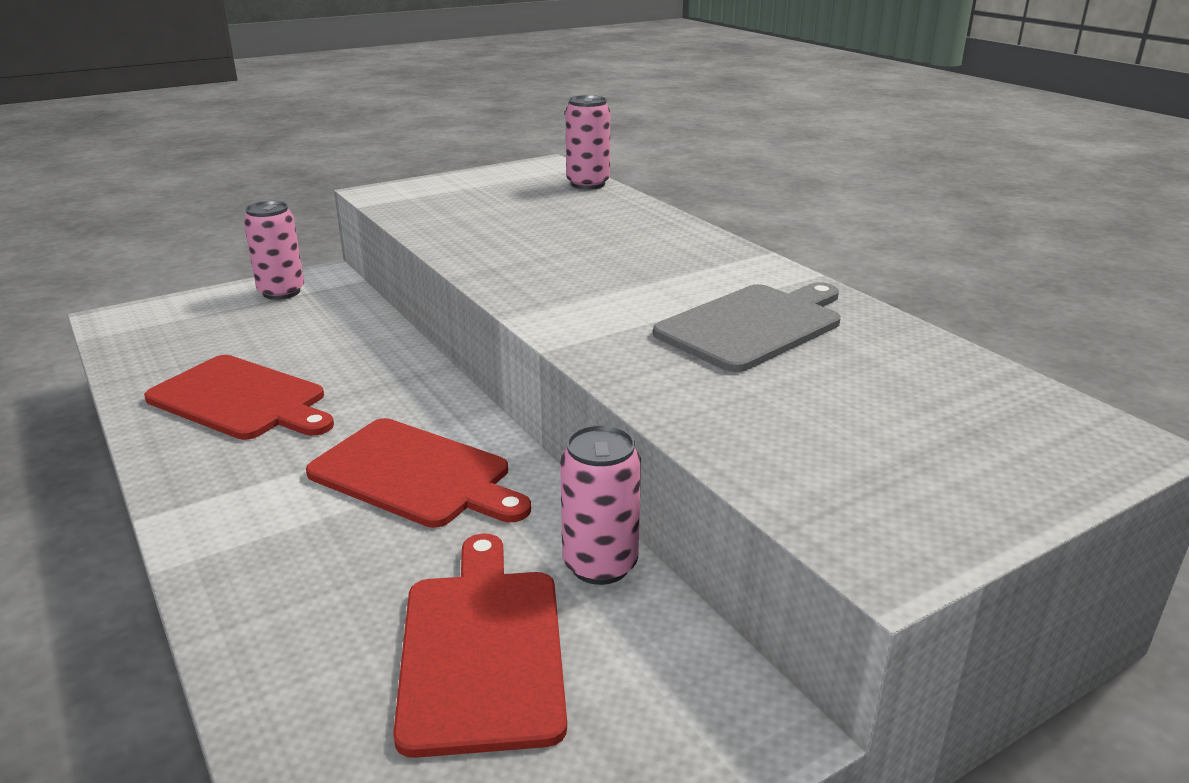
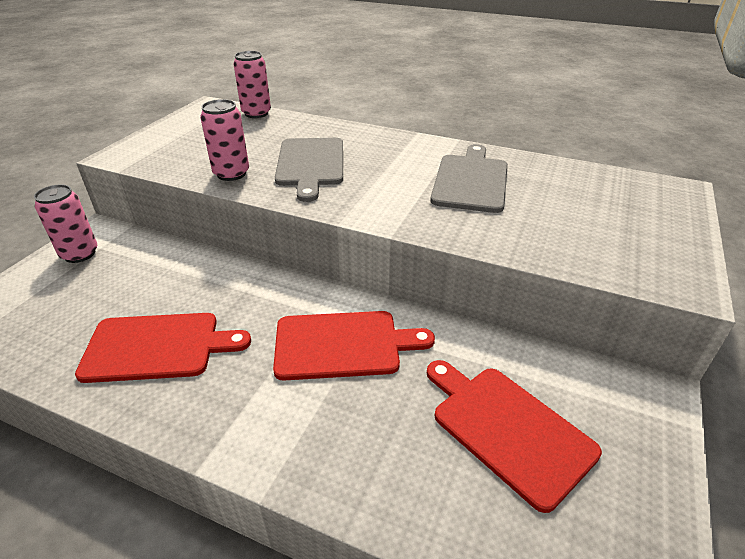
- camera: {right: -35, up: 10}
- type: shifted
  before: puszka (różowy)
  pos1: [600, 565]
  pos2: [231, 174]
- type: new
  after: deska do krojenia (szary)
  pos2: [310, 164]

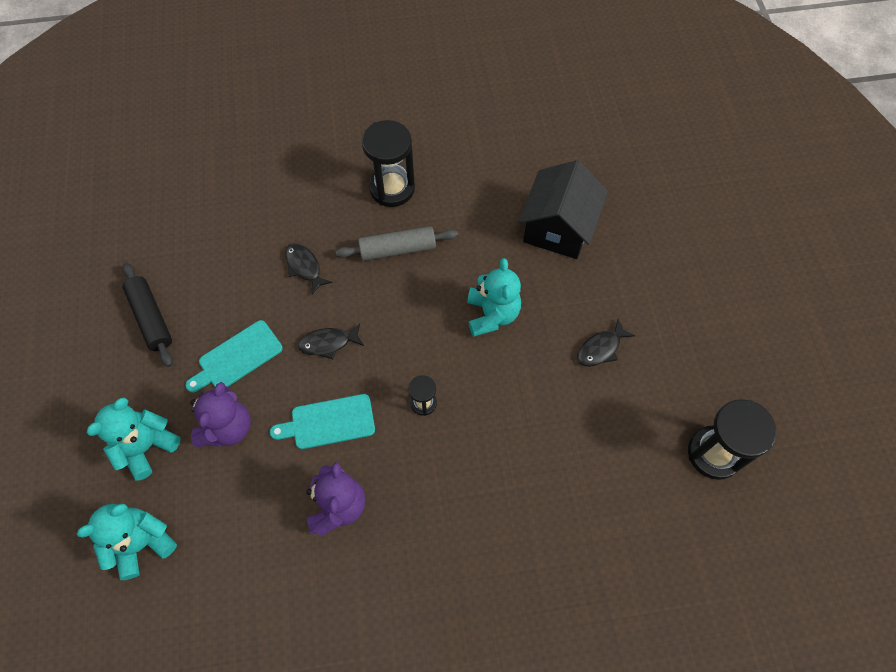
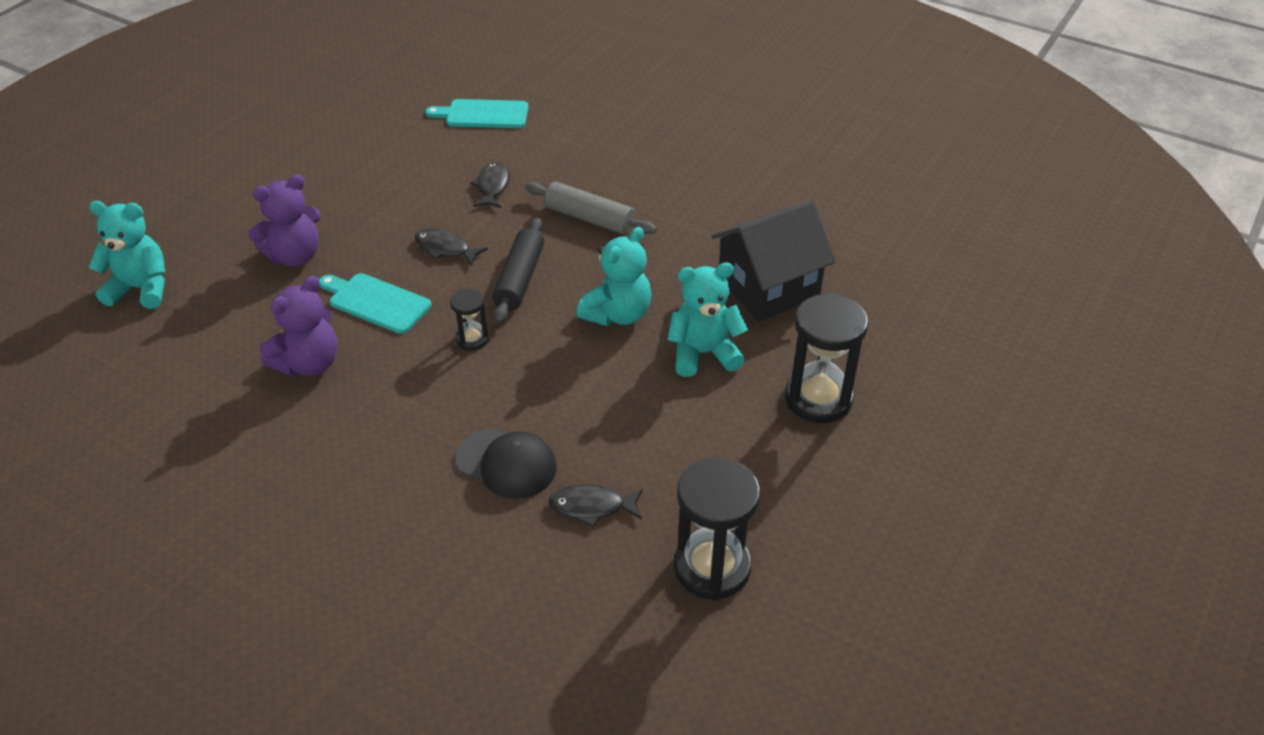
- camera: {right: 40, up: -20}
- type: shifted
  before: deska do krojenia (turkusowy)
  pos1: [237, 357]
  pos2: [483, 114]
- type: new
  after: czapka (czarny)
  pos2: [506, 463]
- type: shifted
  before: wałek do ciasta (czarny)
  pos1: [151, 318]
  pos2: [520, 279]
- type: shifted
  before: ryba (czarny)
  pos1: [601, 348]
  pos2: [592, 507]
- type: shifted
  before: miś (turkusowy)
  pos1: [146, 446]
  pos2: [703, 353]
- type: shifted
  before: klepsydra (czarny)
  pos1: [392, 188]
  pos2: [818, 399]

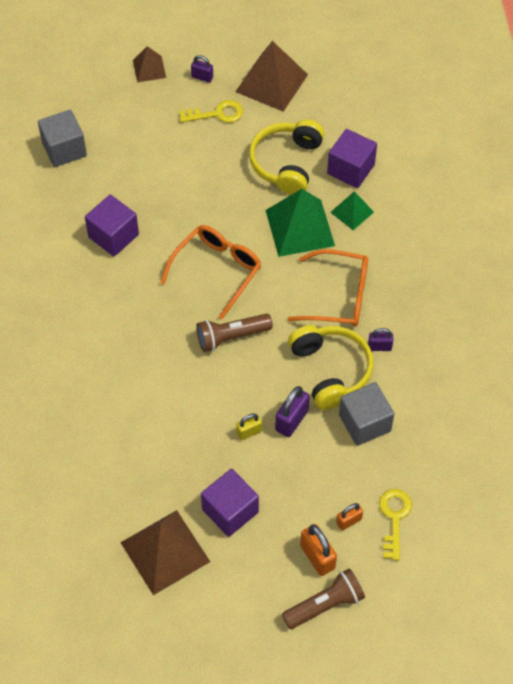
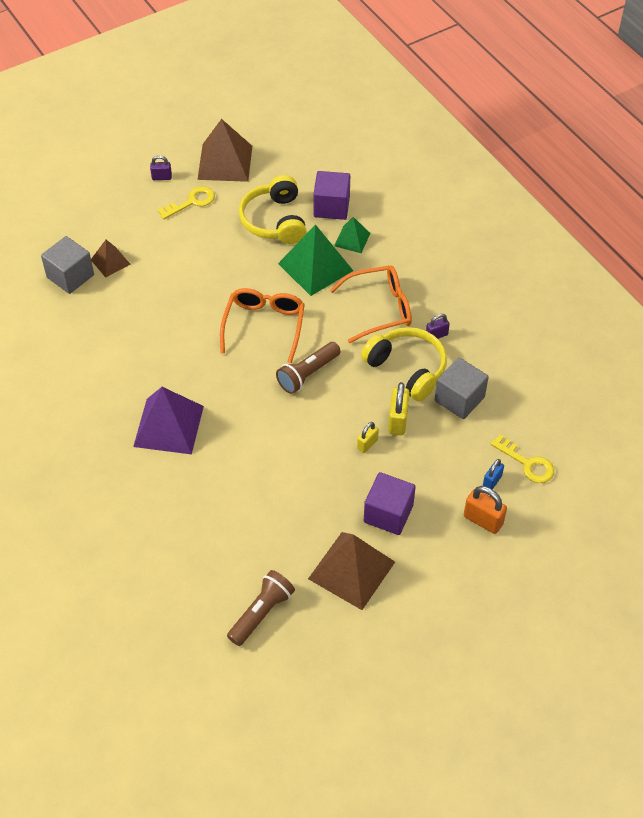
- camera: {right: -25, up: -5}
- type: shifted
  before: piramida (brązowy)
  pos1: [149, 69]
  pos2: [110, 262]
- type: new
  after: piramida (fioletowy)
  pos2: [169, 426]
- type: shifted
  before: latarka (brązowy)
  pos1: [325, 605]
  pos2: [262, 613]
- type: repainted
  before: kłódka (fioletowy)
  after: kłódka (żółty)
  pos1: [291, 420]
  pos2: [398, 420]
- type: repainted
  before: kłódka (pomarańczowy)
  after: kłódka (niebieski)
  pos1: [348, 521]
  pos2: [492, 481]
- type: rotated
  before: klucz (żółty)
  pos1: [394, 518]
  pos2: [527, 463]
  turn: 150
- type: gone
  before: sześcian (fioletowy)
  pos1: [113, 236]

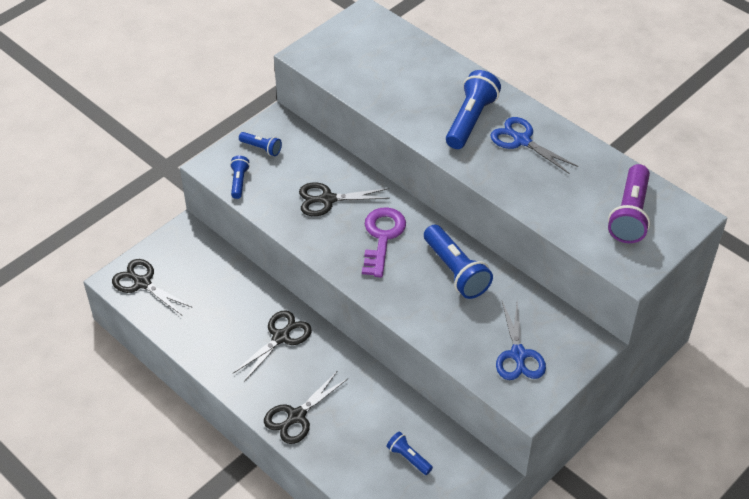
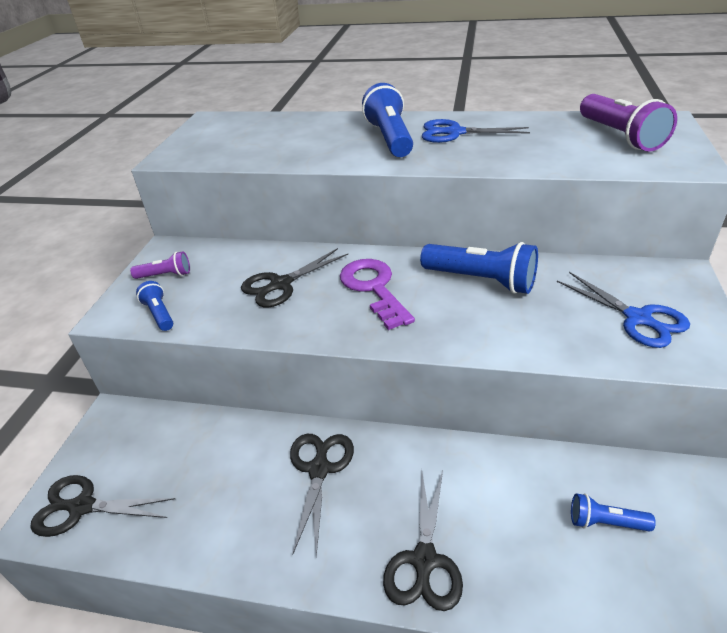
- camera: {right: -30, up: -10}
- type: repainted
  before: latarka (niebieski)
  after: latarka (fioletowy)
  pos1: [261, 148]
  pos2: [165, 275]

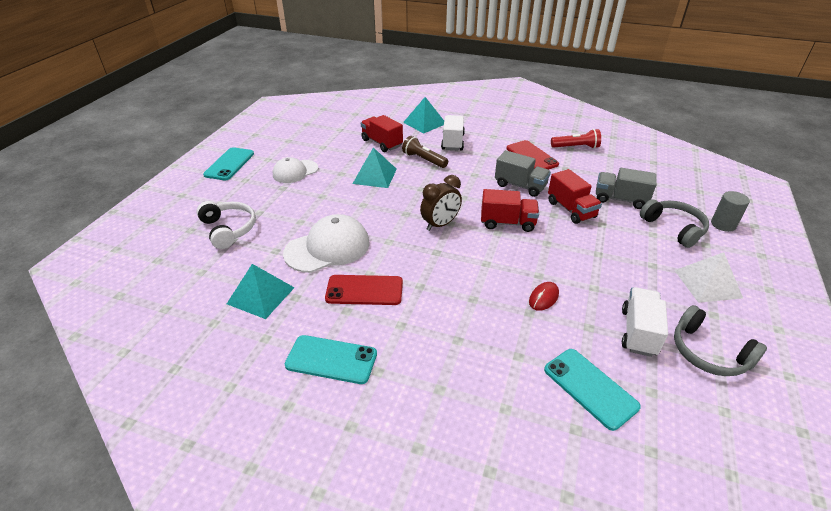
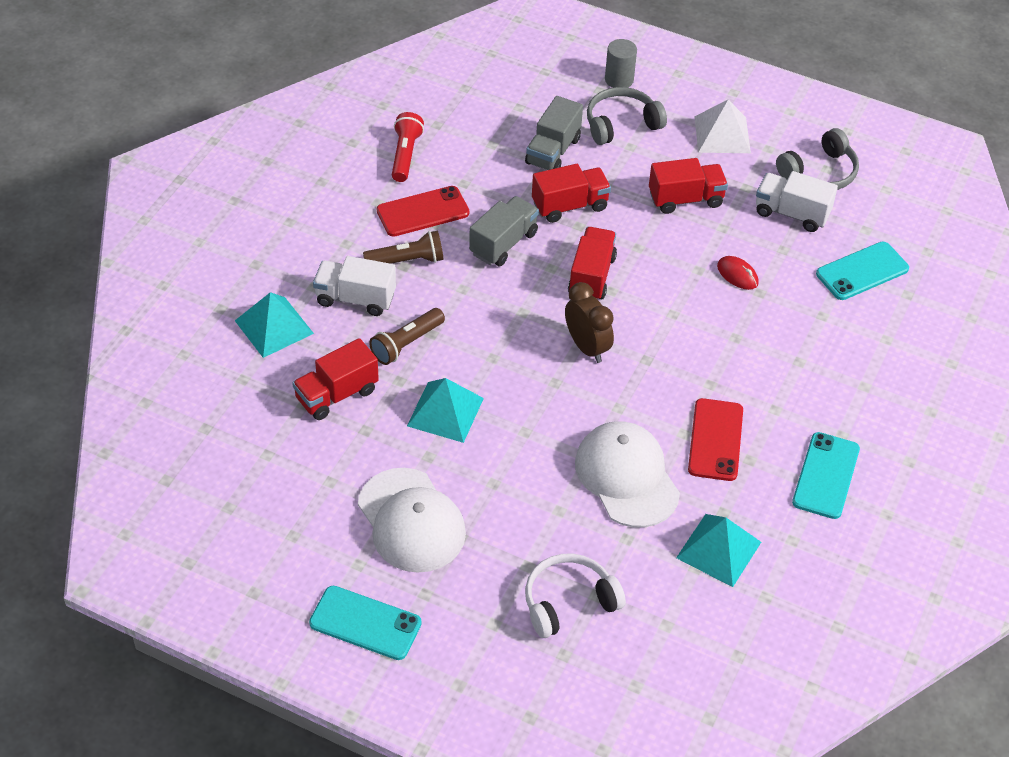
- camera: {right: -85, up: 10}
- type: scaled
  before: czapka (biały)
  pos1: [295, 171]
  pos2: [411, 521]
  scale: 1.55
- type: new
  after: latarka (brązowy)
  pos2: [407, 261]
- type: new
  after: ciężarówka (czerwony)
  pos2: [685, 199]

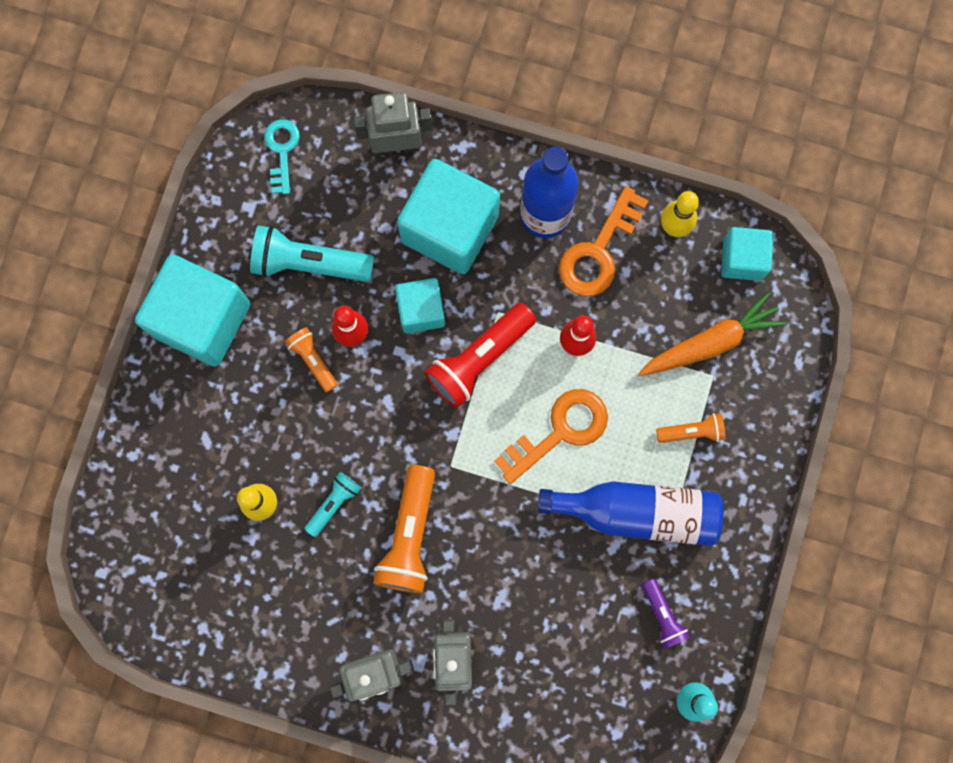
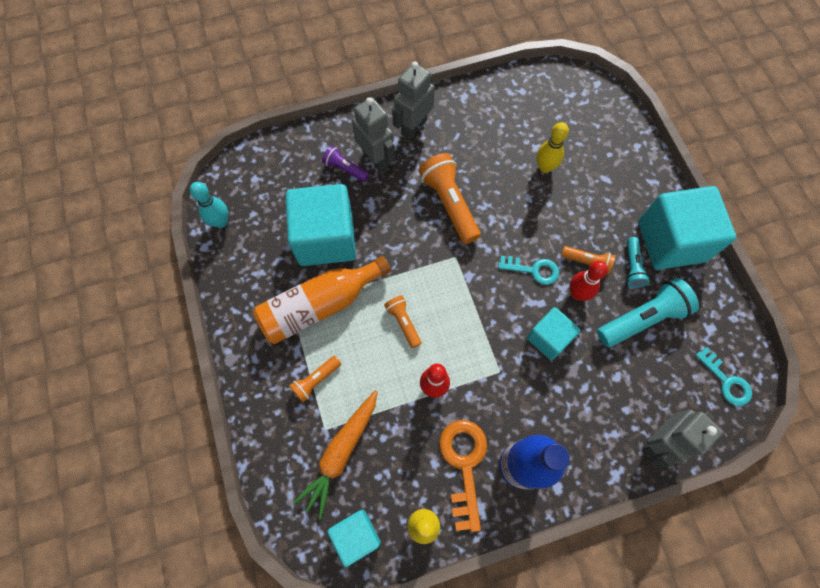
- camera: {right: 145, up: -10}
- type: repainted
  before: butelka (niebieski)
  after: butelka (pomarańczowy)
  pos1: [637, 512]
  pos2: [320, 305]
- type: shifted
  before: sześcian (turkusowy)
  pos1: [450, 228]
  pos2: [326, 238]
- type: shifted
  before: latarka (fioletowy)
  pos1: [662, 615]
  pos2: [345, 169]
- type: swapped
  before: klucz (pomarańczowy)
  after: latarka (pomarańczowy)
  pos1: [560, 431]
  pos2: [403, 322]
- type: new
  after: klucz (turkusowy)
  pos2: [533, 270]
- type: shifted
  before: latarka (turkusowy)
  pos1: [334, 503]
  pos2: [632, 267]
- type: gone
  before: latarka (czerwony)
  pos1: [479, 359]

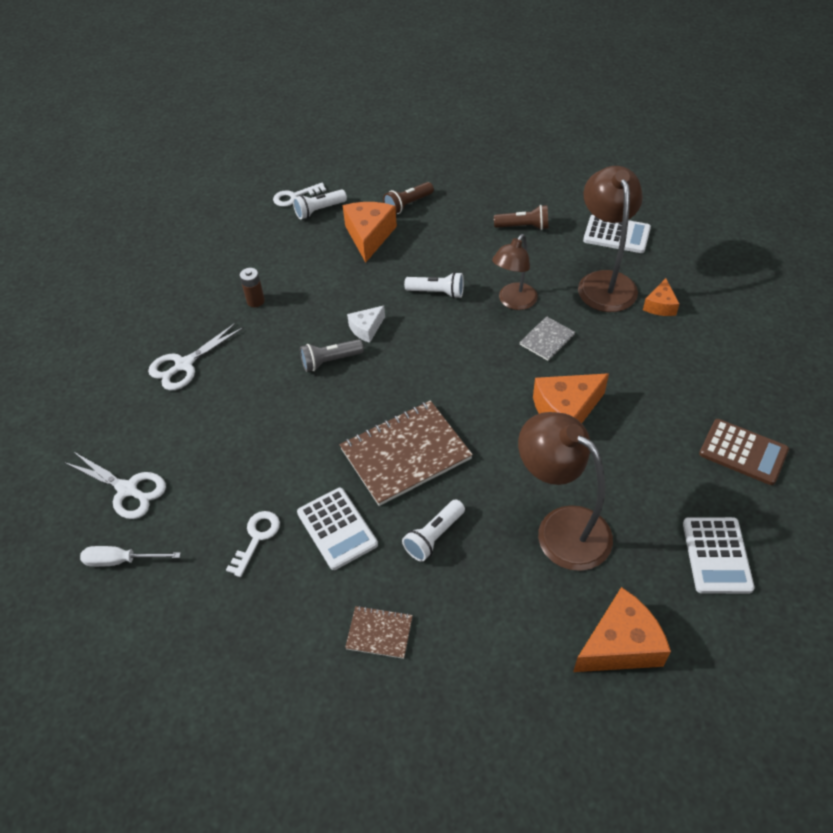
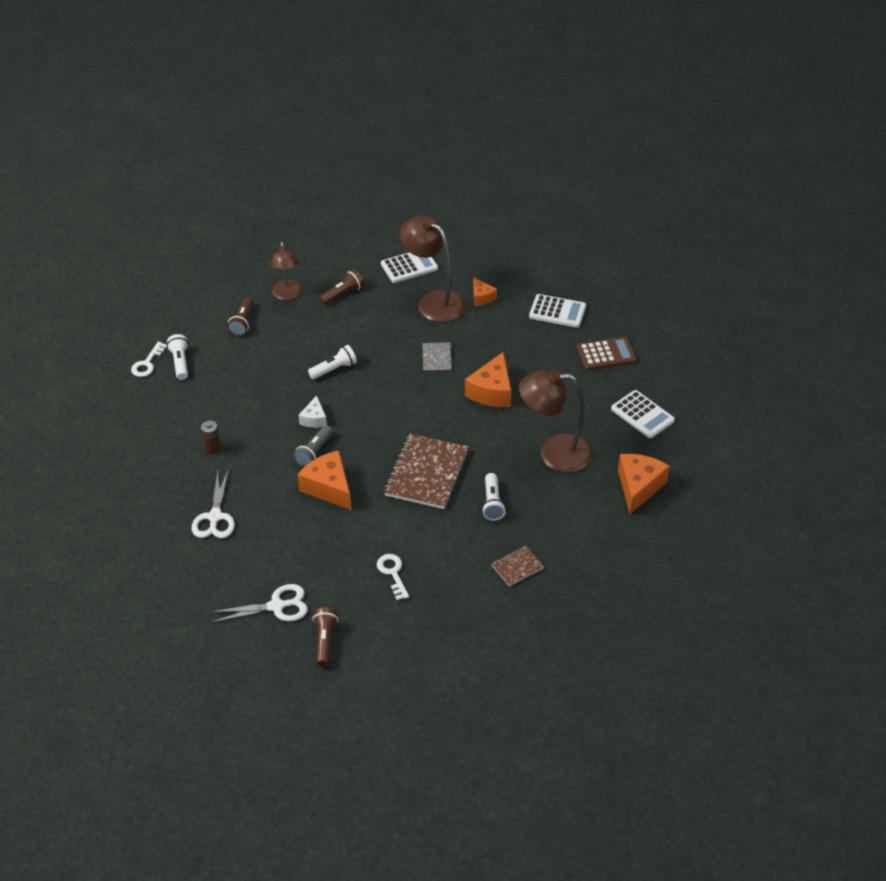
- camera: {right: -45, up: -5}
- type: rotated
  before: latarka (biały)
  pos1: [319, 210]
  pos2: [180, 363]
  turn: 150
- type: shifted
  before: lampka (brązowy)
  pos1: [513, 302]
  pos2: [287, 295]
- type: shifted
  before: ser (pomarańczowy)
  pos1: [369, 236]
  pos2: [328, 487]
- type: swapped
  before: śrubokręt (biały)
  after: latarka (brązowy)
  pos1: [121, 560]
  pos2: [325, 641]
- type: shifted
  before: kalkulator (biały)
  pos1: [337, 528]
  pos2: [557, 311]

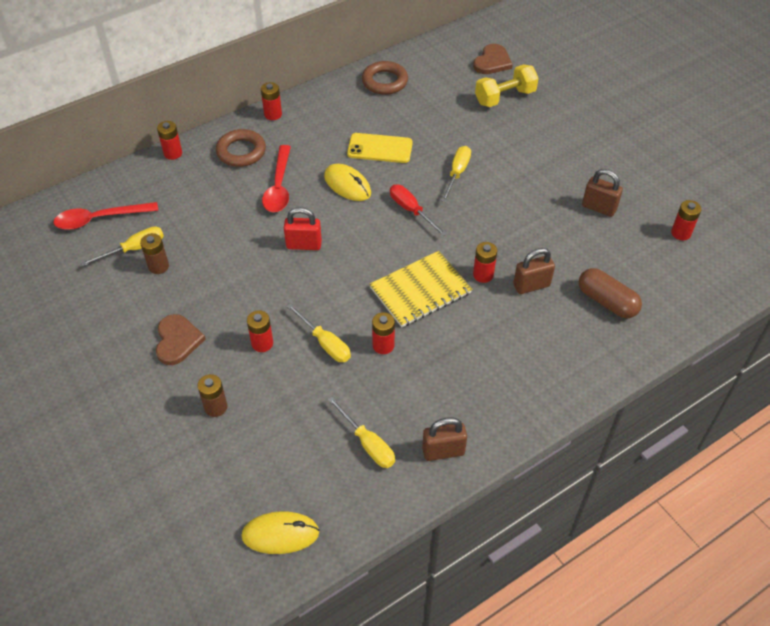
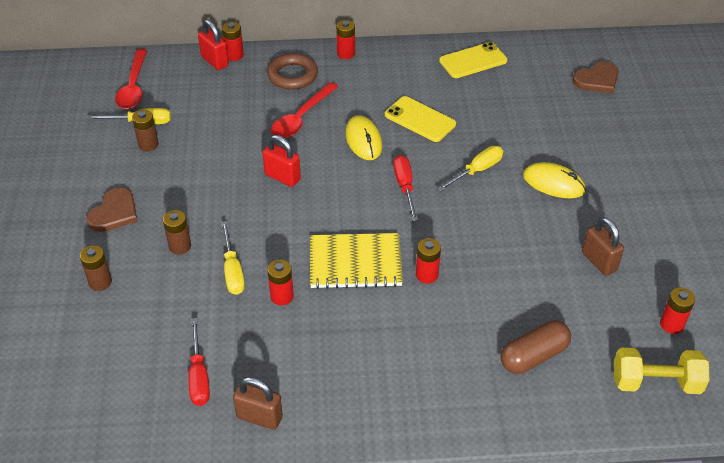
- camera: {right: 30, up: -5}
- type: rotated
  before: łyżka (czerwony)
  pos1: [99, 219]
  pos2: [133, 87]
  turn: -105
- type: repainted
  before: bateria (czerwony)
  after: bateria (brązowy)
  pos1: [262, 343]
  pos2: [180, 246]
- type: repainted
  before: śrubokręt (żółty)
  after: śrubokręt (czerwony)
  pos1: [367, 443]
  pos2: [199, 376]
- type: new
  after: kłódka (czerwony)
  pos2: [215, 61]
- type: swapped
  before: pierścień (brązowy)
  after: telefon (żółty)
  pos1: [384, 81]
  pos2: [473, 61]
- type: rotated
  before: kapsułka (brązowy)
  pos1: [607, 302]
  pos2: [533, 356]
  turn: 75
- type: shifted
  before: myszka (żółty)
  pos1: [280, 534]
  pos2: [553, 183]
- type: shifted
  before: hantel (żółty)
  pos1: [505, 97]
  pos2: [655, 382]
- type: gone
  before: kłódka (brązowy)
  pos1: [531, 285]

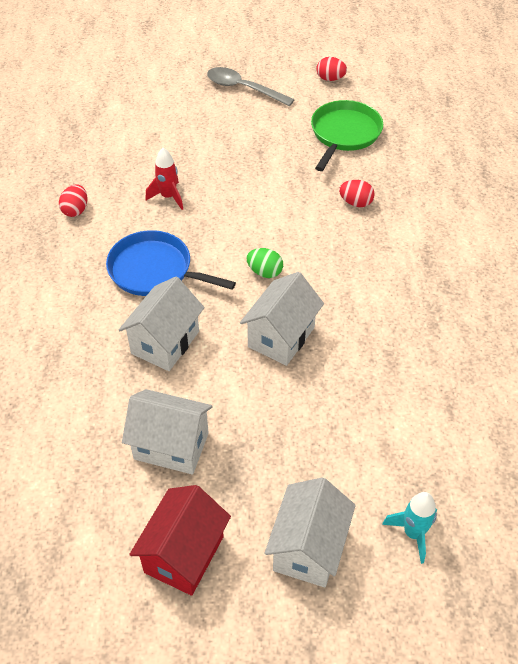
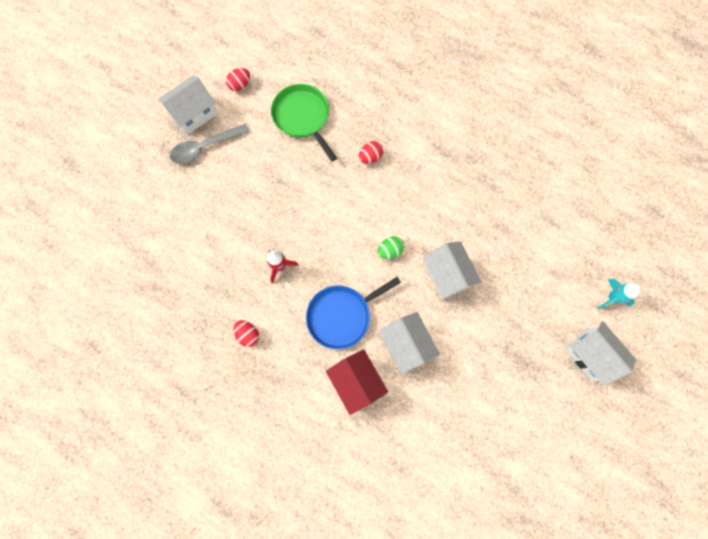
- camera: {right: -55, up: 25}
- type: shifted
  before: domek (biały)
  pos1: [171, 446]
  pos2: [194, 114]
- type: shifted
  before: domek (czerwony)
  pos1: [184, 554]
  pos2: [356, 381]

